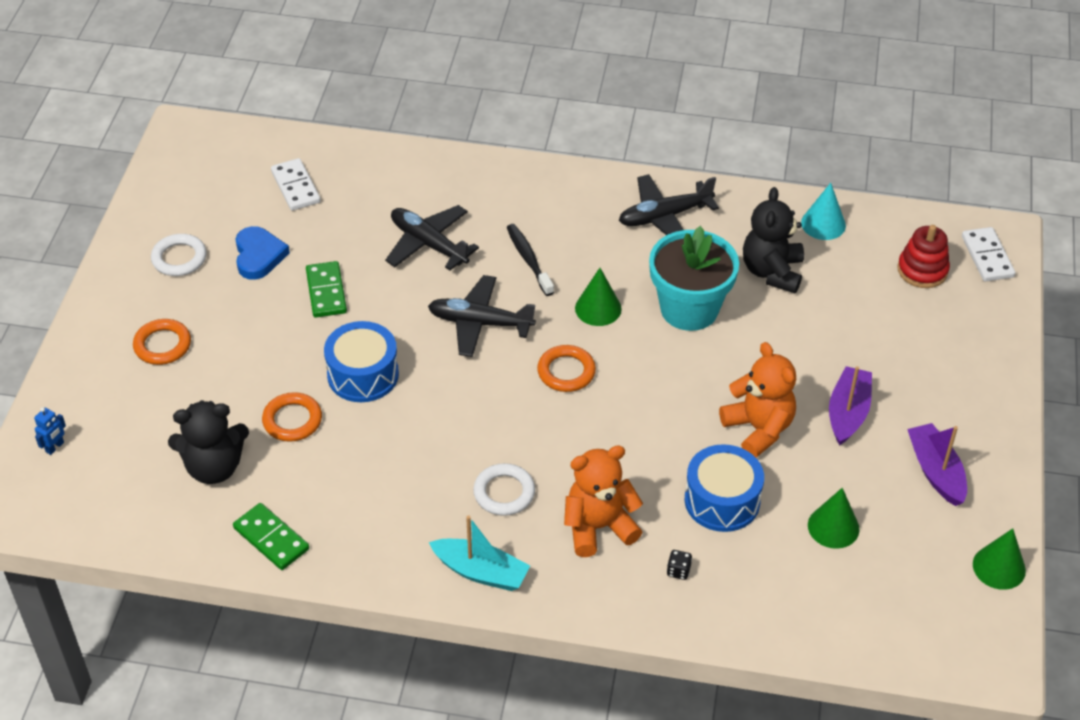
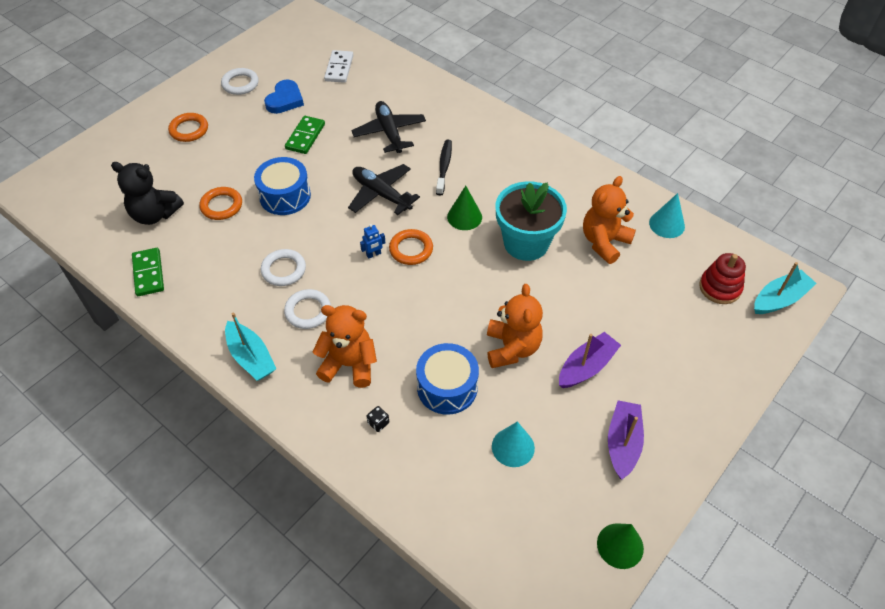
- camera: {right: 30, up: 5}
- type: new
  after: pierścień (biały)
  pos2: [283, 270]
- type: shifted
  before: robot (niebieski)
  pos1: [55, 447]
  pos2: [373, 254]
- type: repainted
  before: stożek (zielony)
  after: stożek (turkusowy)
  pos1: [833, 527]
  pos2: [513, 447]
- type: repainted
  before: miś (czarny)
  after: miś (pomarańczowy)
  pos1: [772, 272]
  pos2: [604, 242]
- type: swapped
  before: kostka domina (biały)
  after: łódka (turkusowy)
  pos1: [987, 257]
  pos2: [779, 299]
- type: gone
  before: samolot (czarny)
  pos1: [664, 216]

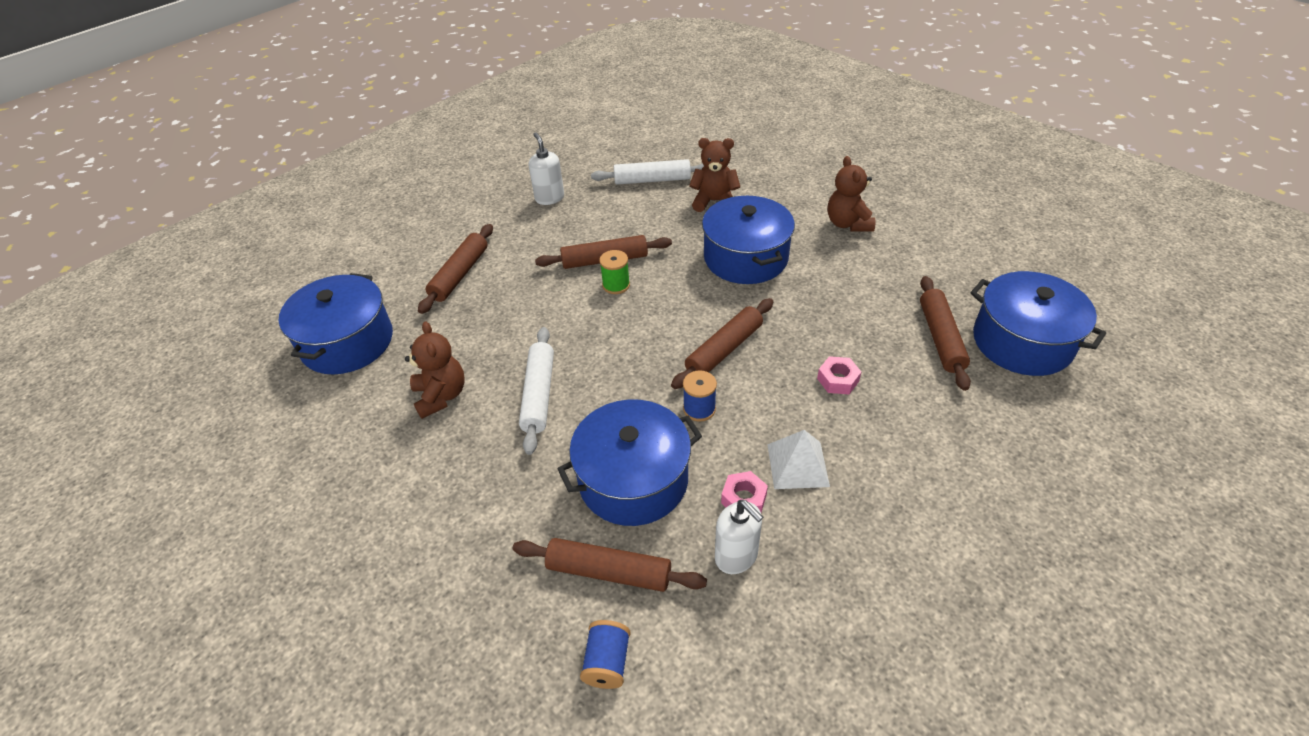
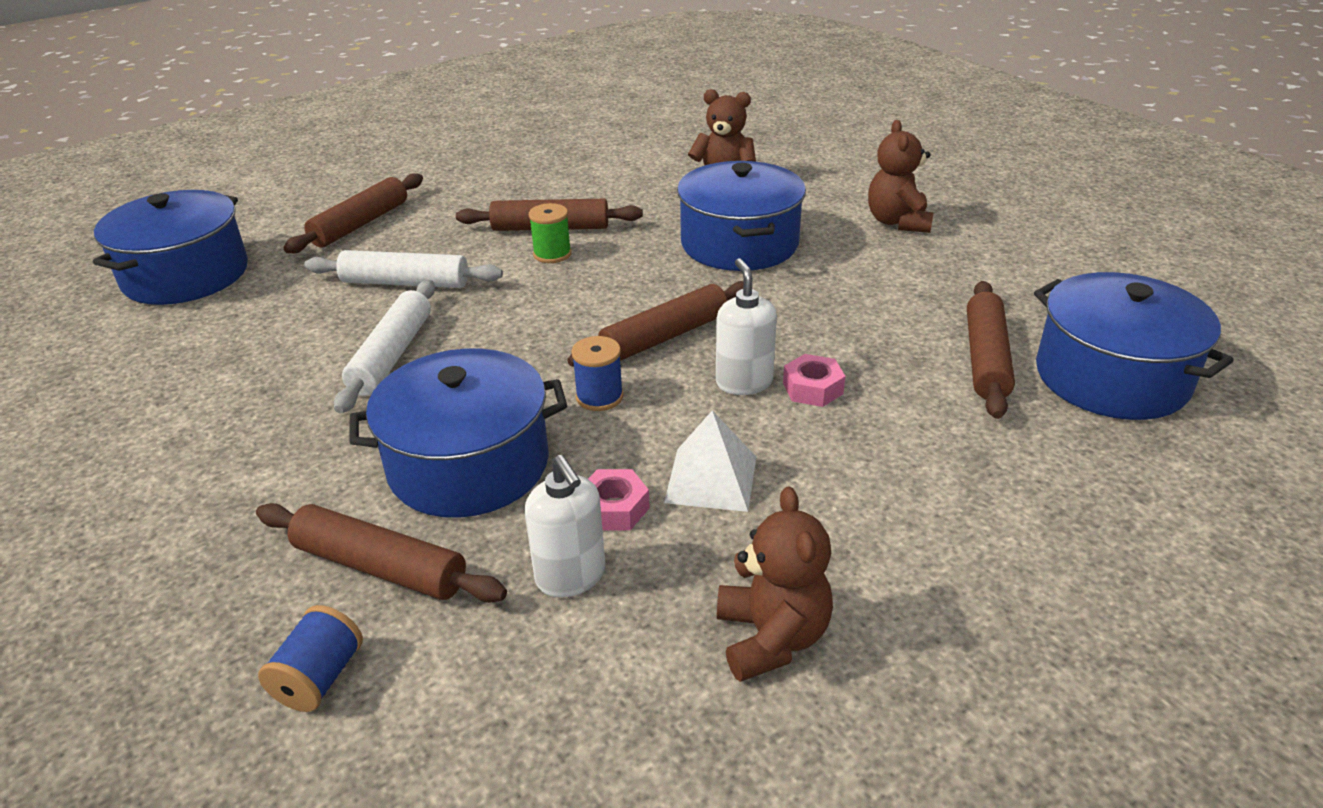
- camera: {right: 10, up: -10}
- type: shifted
  before: wałek do ciasta (biały)
  pos1: [652, 180]
  pos2: [405, 283]
- type: shifted
  before: dozownik mydła (biały)
  pos1: [549, 198]
  pos2: [744, 382]
- type: shifted
  before: miś (brązowy)
  pos1: [441, 396]
  pos2: [771, 638]

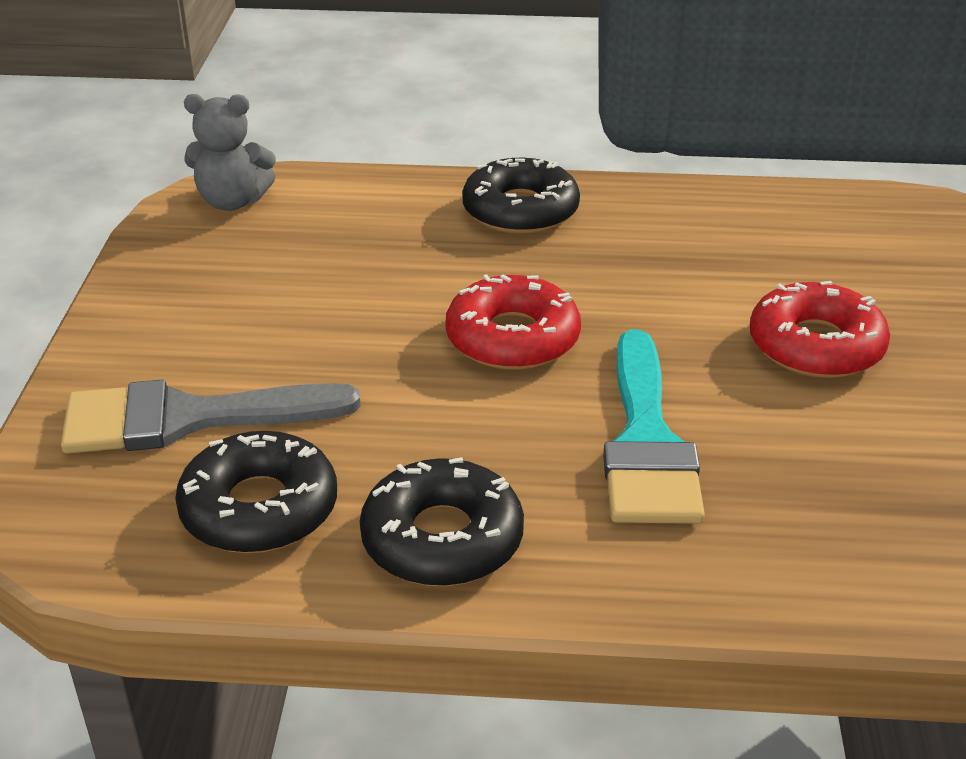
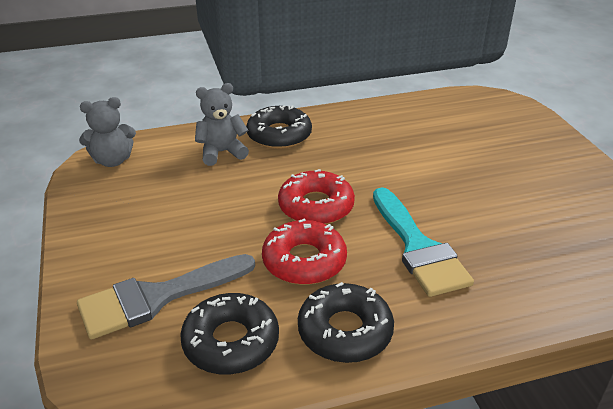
- camera: {right: -20, up: 0}
- type: new
  after: miś (szary)
  pos2: [222, 152]
- type: shifted
  before: donut (czerwony)
  pos1: [815, 346]
  pos2: [304, 261]

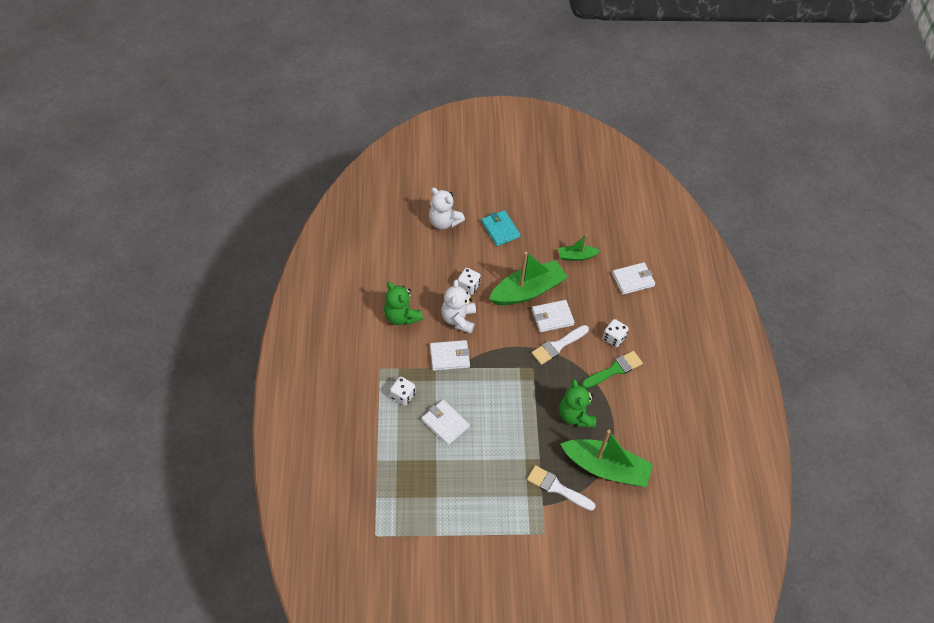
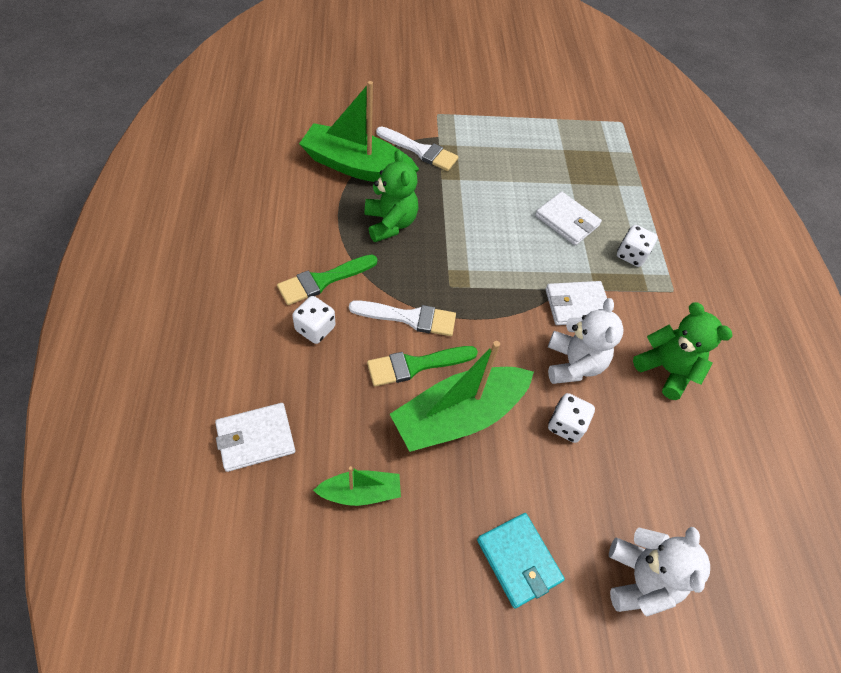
- camera: {right: 175, up: 0}
- type: rotated
  before: pędzel (biały)
  pos1: [558, 346]
  pos2: [409, 318]
  turn: 45
- type: swapped
  before: portfel (biały)
  after: pędzel (zielony)
  pos1: [552, 317]
  pos2: [416, 365]
- type: rotated
  before: miś (biały)
  pos1: [444, 222]
  pos2: [639, 579]
  turn: 60

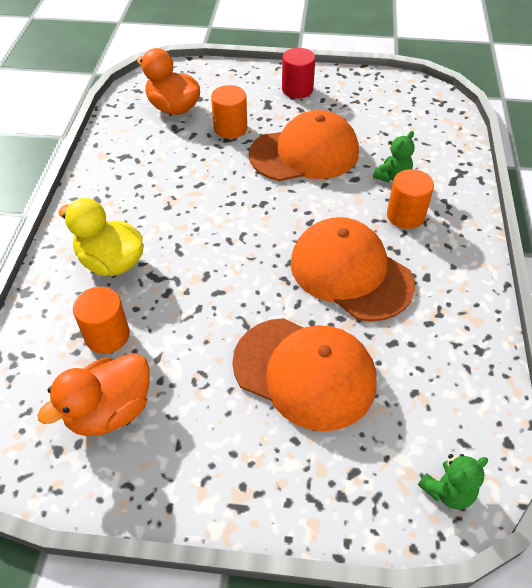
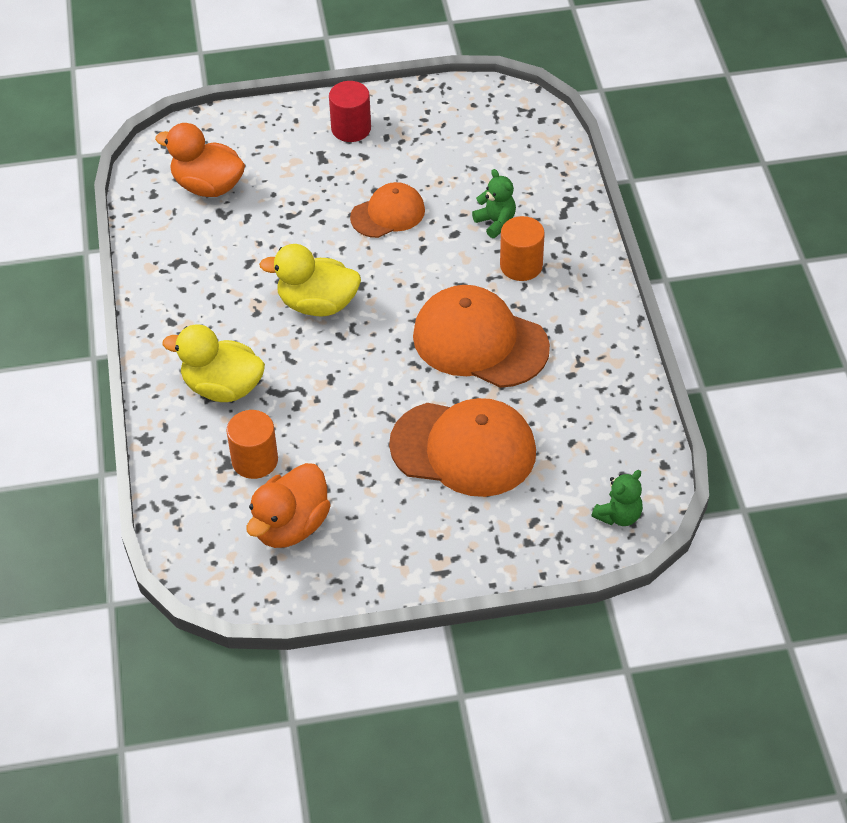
- camera: {right: -15, up: 0}
- type: new
  after: kaczka (żółty)
  pos2: [317, 304]
- type: scaled
  before: czapka (pomarańczowy)
  pos1: [304, 153]
  pos2: [388, 214]
  scale: 0.58
- type: rotated
  before: miś (zielony)
  pos1: [392, 177]
  pos2: [495, 222]
  turn: -60
- type: gone
  before: walec (pomarańczowy)
  pos1: [230, 128]

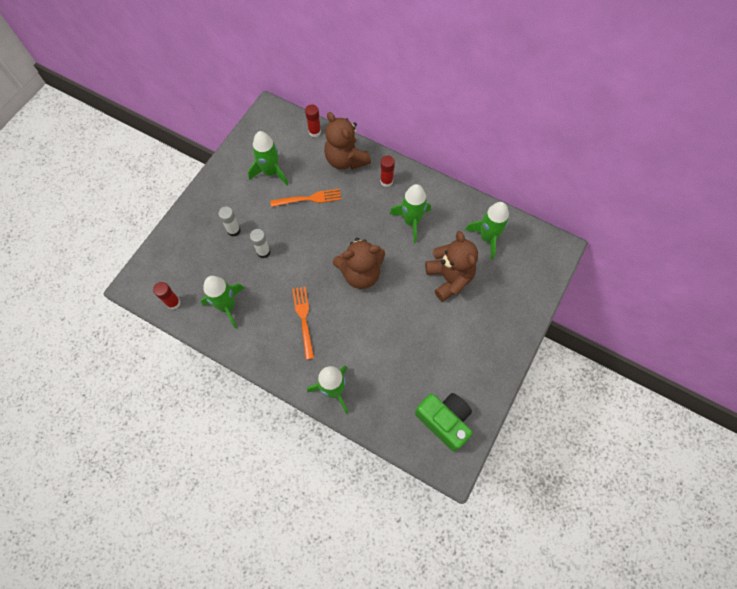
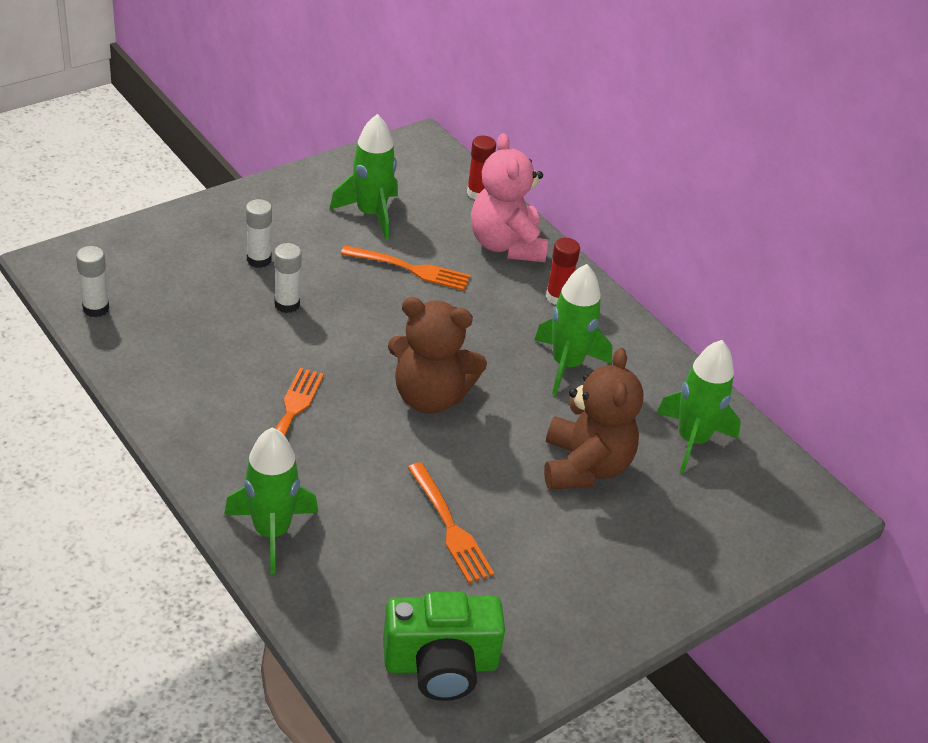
- camera: {right: 20, up: -25}
- type: repainted
  before: klej w sztyfcie (czerwony)
  after: klej w sztyfcie (biały)
  pos1: [173, 303]
  pos2: [96, 308]
- type: rotated
  before: aparat fotograficzny (zielony)
  pos1: [444, 421]
  pos2: [441, 665]
  turn: 105
- type: new
  after: widelec (pomarańczowy)
  pos2: [450, 527]
- type: repainted
  before: miś (brązowy)
  after: miś (różowy)
  pos1: [346, 160]
  pos2: [506, 245]
- type: gone
  before: rakieta (zielony)
  pos1: [227, 306]

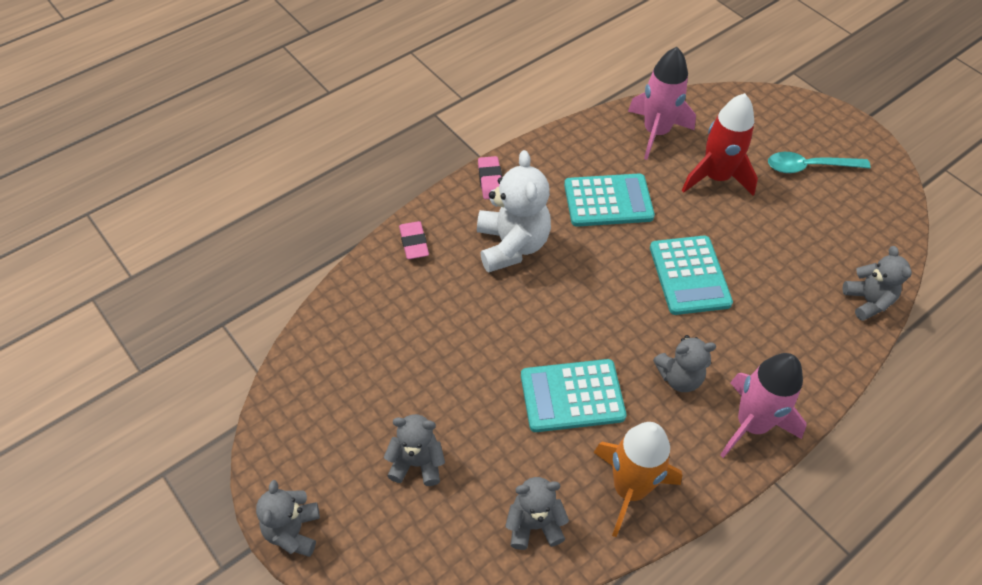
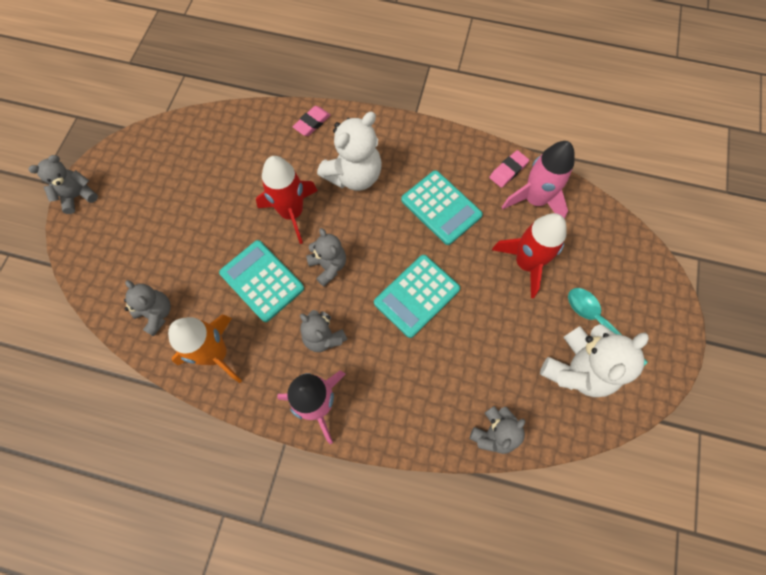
- camera: {right: 55, up: 15}
- type: new
  after: rakieta (czerwony)
  pos2: [292, 213]
- type: shifted
  before: miś (szary)
  pos1: [417, 463]
  pos2: [328, 266]
- type: shifted
  before: gumka do mazania (różowy)
  pos1: [490, 180]
  pos2: [508, 171]
- type: new
  after: miś (biały)
  pos2: [577, 369]

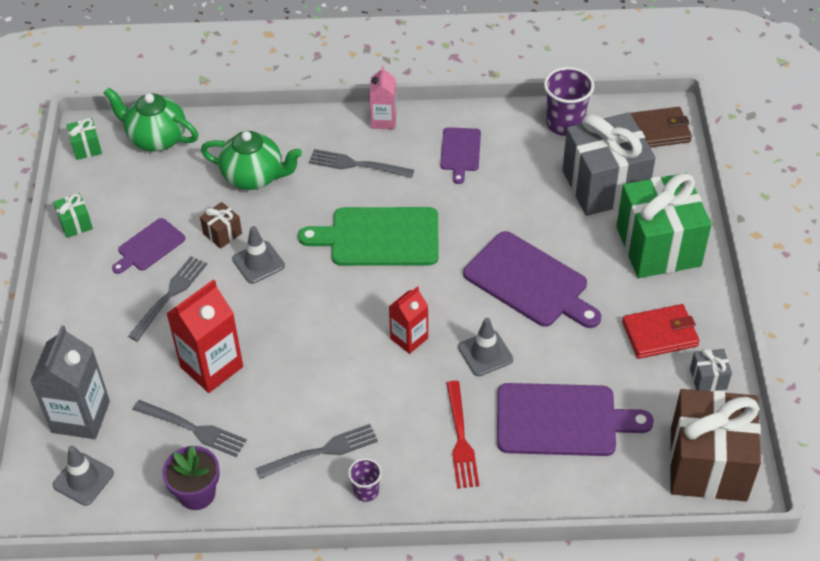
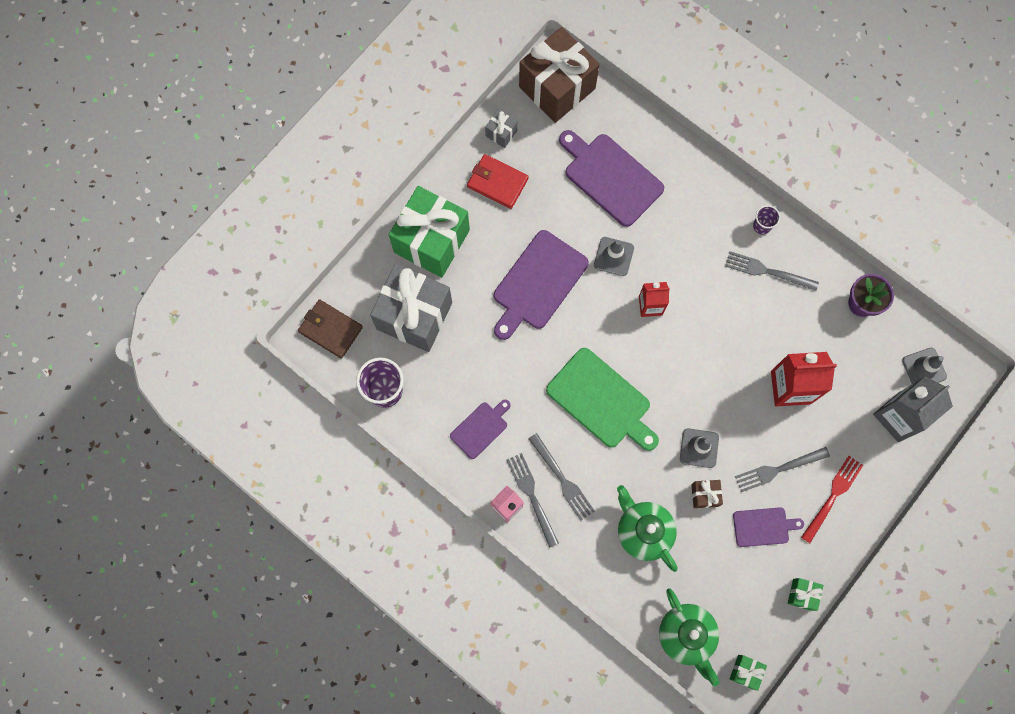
- camera: {right: -140, up: 25}
- type: rotated
  before: deska do krojenia (fioletowy)
  pos1: [529, 282]
  pos2: [538, 283]
  turn: -135
- type: shifted
  before: widelec (szary)
  pos1: [193, 429]
  pos2: [532, 496]
- type: shifted
  before: widelec (czerwony)
  pos1: [461, 438]
  pos2: [832, 496]

